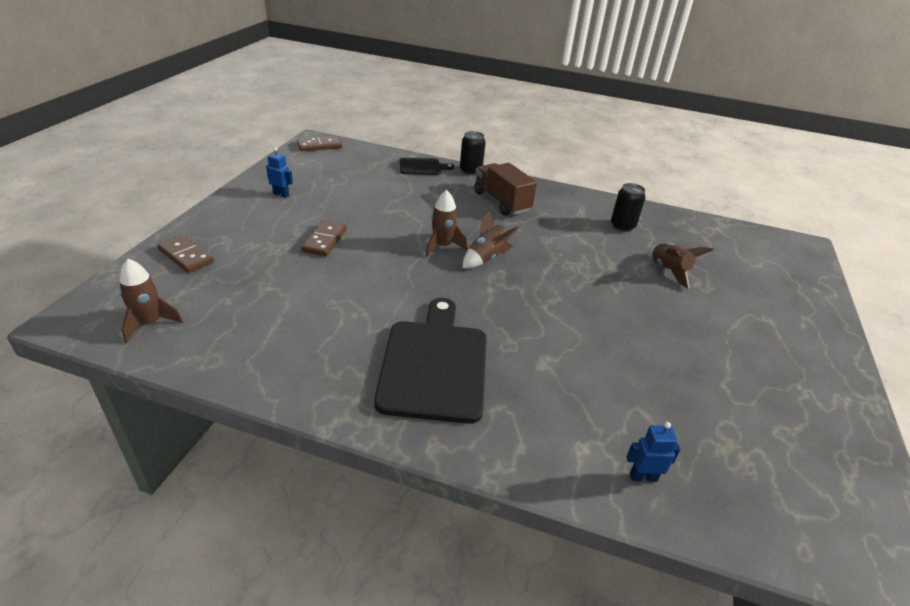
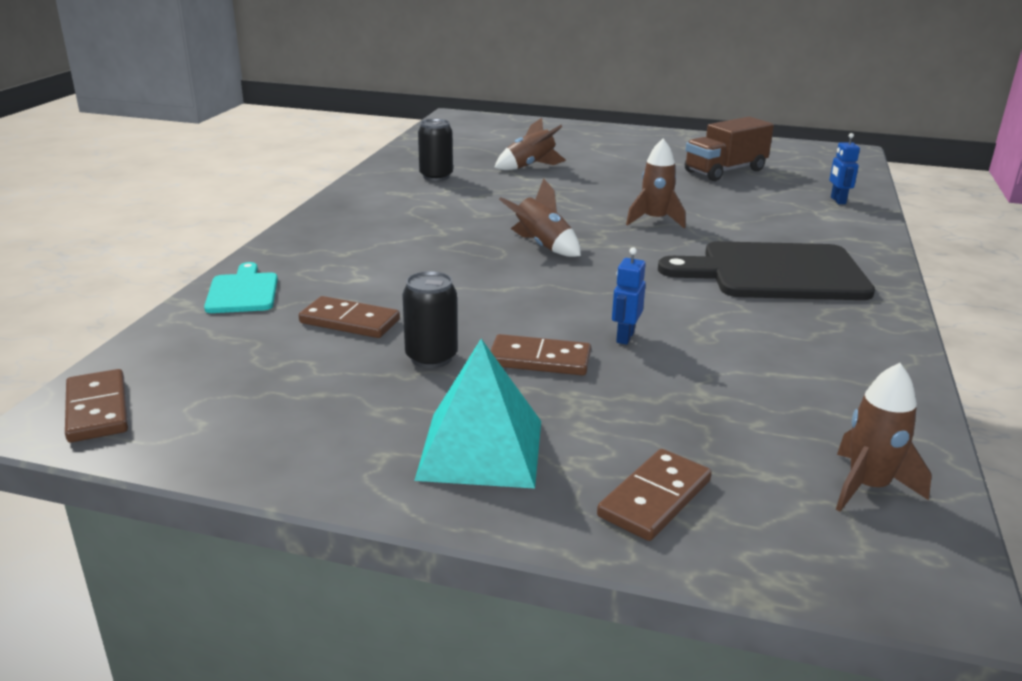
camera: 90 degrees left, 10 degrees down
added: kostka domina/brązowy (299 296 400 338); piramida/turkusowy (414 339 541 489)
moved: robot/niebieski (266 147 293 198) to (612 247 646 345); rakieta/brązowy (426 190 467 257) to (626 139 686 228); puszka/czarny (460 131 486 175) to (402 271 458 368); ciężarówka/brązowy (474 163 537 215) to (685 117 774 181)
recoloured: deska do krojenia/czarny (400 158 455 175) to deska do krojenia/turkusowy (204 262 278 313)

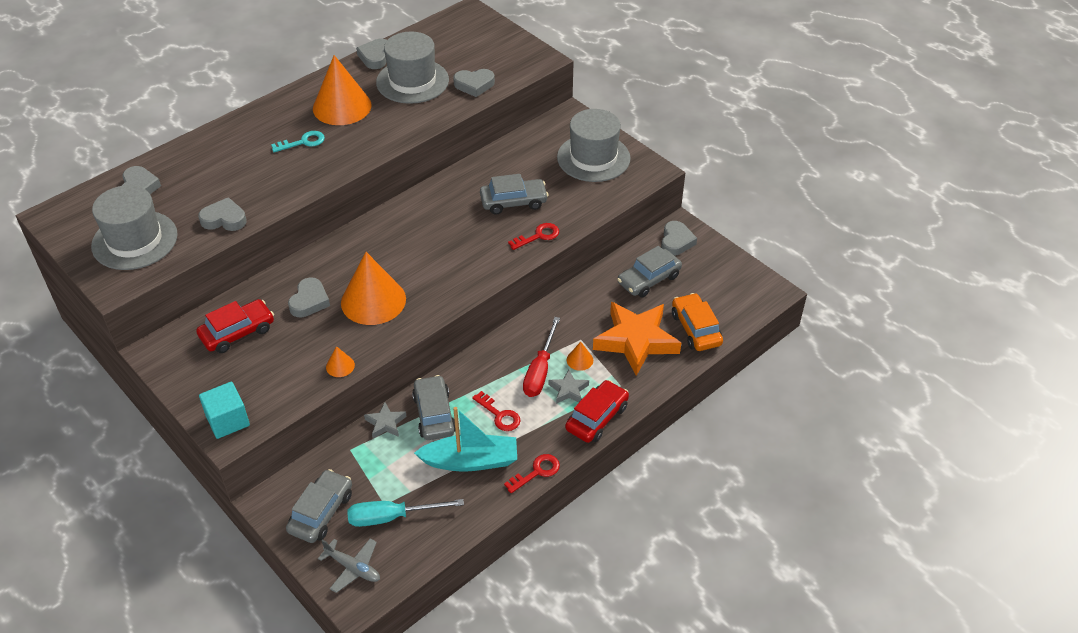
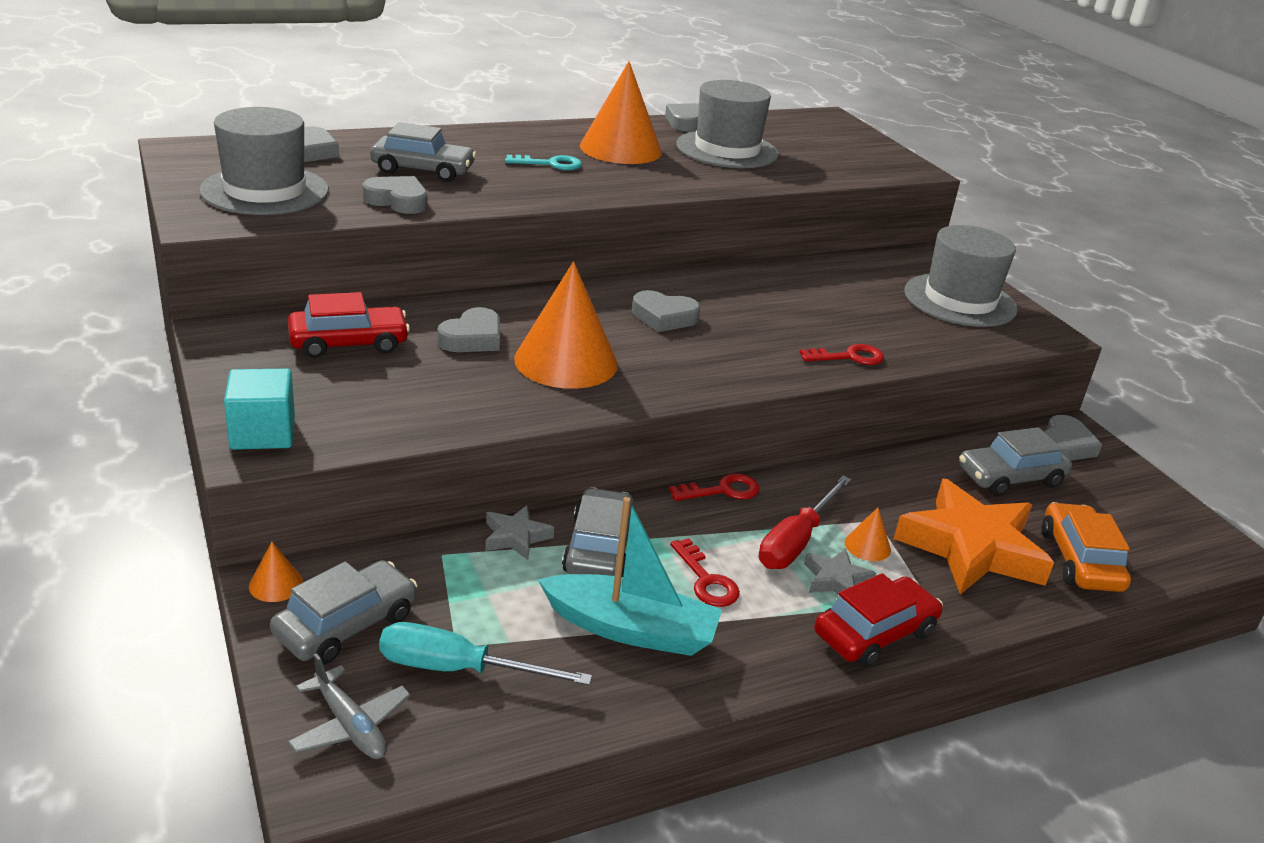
camera: 15 degrees right, 15 degrees down
moved: stożek/pomarańczowy (326 346 355 377) to (249 542 303 602); serce/szary (453 69 495 97) to (632 290 700 332); samochód/szary (480 174 548 215) to (370 122 476 182); klucz/czerwony (504 454 560 493) to (669 473 760 501)

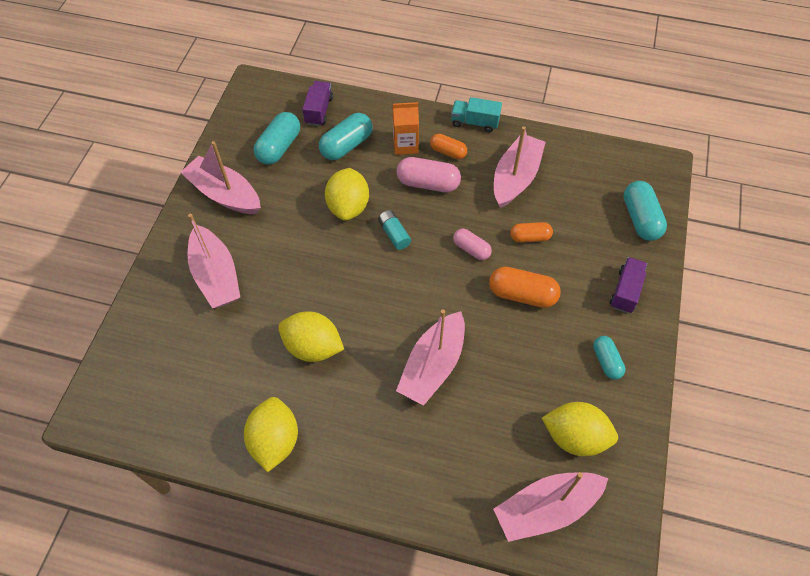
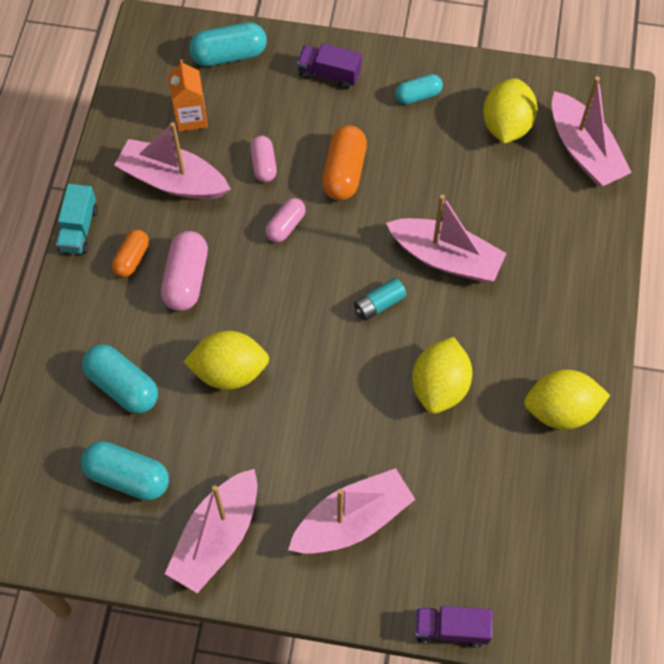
camera: 95 degrees left, 5 degrees up
moved: ciężarówka/fioletowy (303 81 333 126) to (415 606 493 648); bateria/turkusowy (378 210 411 250) to (354 278 407 321); karton mleka/pomarańczowy (393 102 419 155) to (168 59 208 132)
recoloured: kapsułka/pomarańczowy (510 222 553 243) to kapsułka/różowy (250 135 277 182)

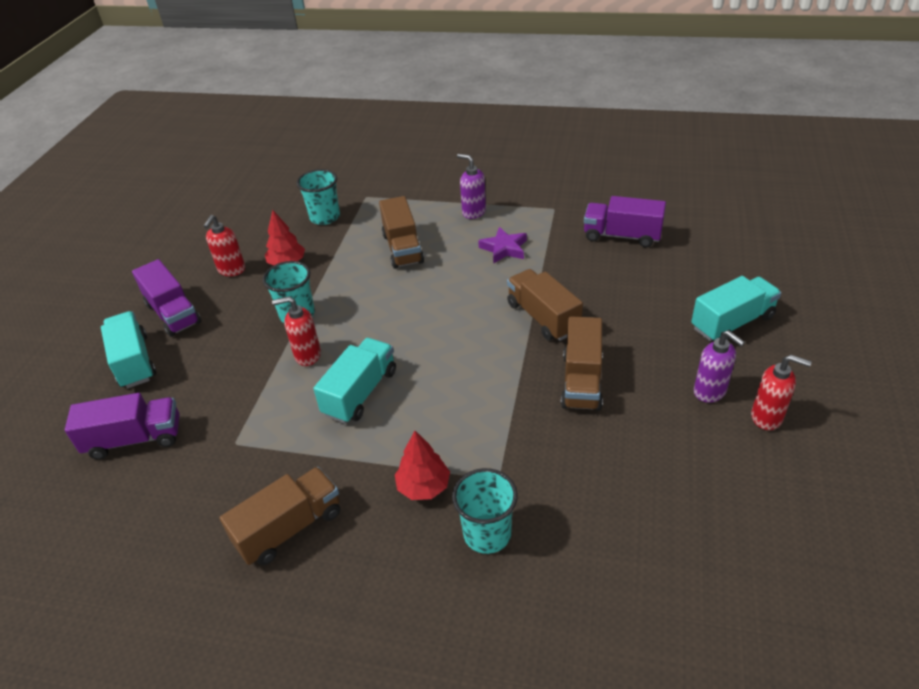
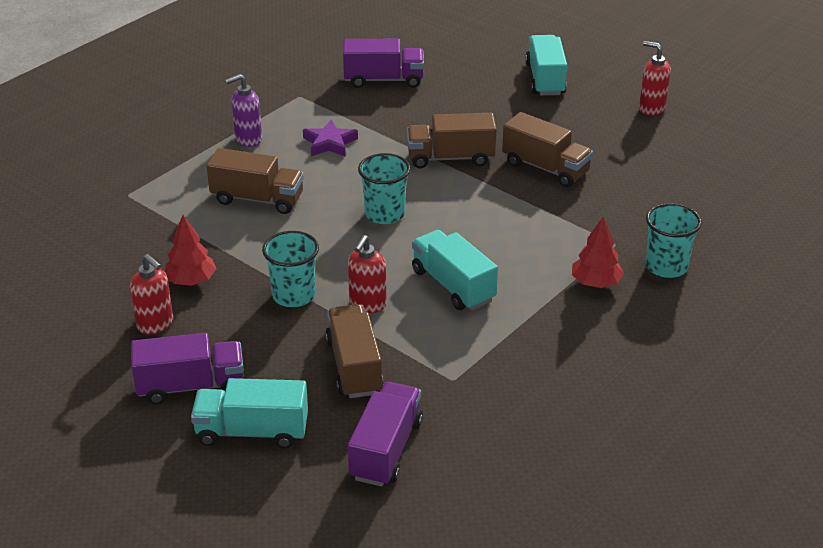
camera: 65 degrees left, 5 degrees down
removed: dozownik mydła/fioletowy (694 330 745 403)
moved: ciężarówka/brązowy (219 467 340 565) to (325 304 383 398); szklanka/turkusowy (297 169 340 225) to (358 153 410 224)
turned: ciężarówka/fioletowy (584 196 666 247) = (343 39 424 88) 135 degrees counterclockwise; dozownik mydła/czerwony (751 355 812 430) = (639 41 671 116) 105 degrees counterclockwise

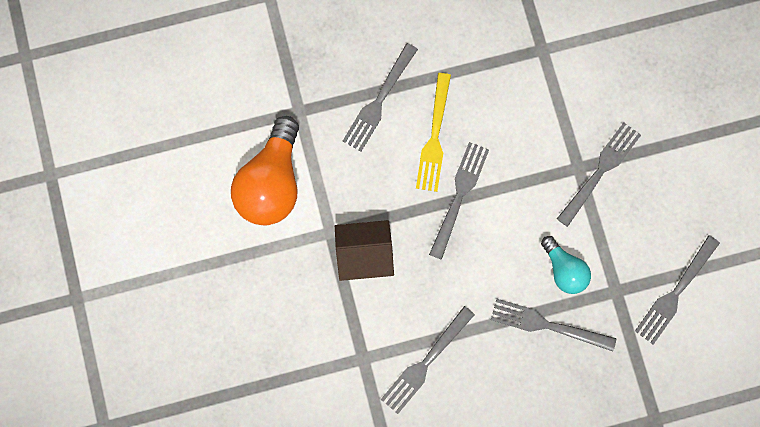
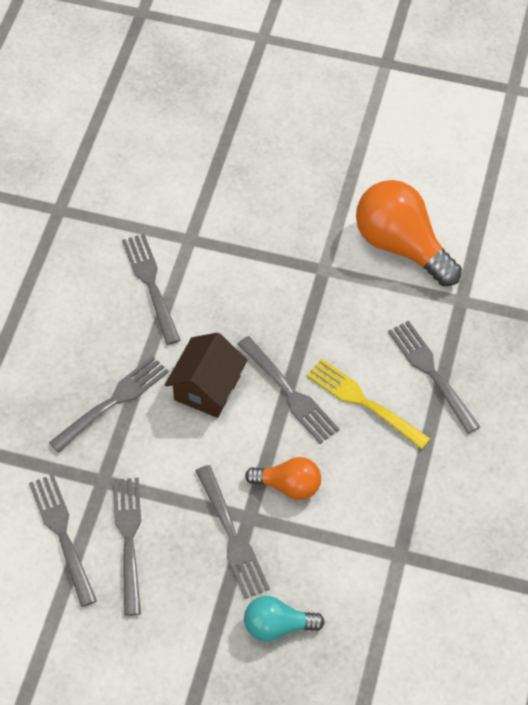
camera: 120 degrees right, 20 degrees down
added: widelec/szary (113 478 141 616); żarówka/pomarańczowy (245 457 321 500)
moved: domek/brązowy (335 220 394 281) to (165 332 248 418); żarówka/turkusowy (541 236 591 294) to (244 596 325 641)

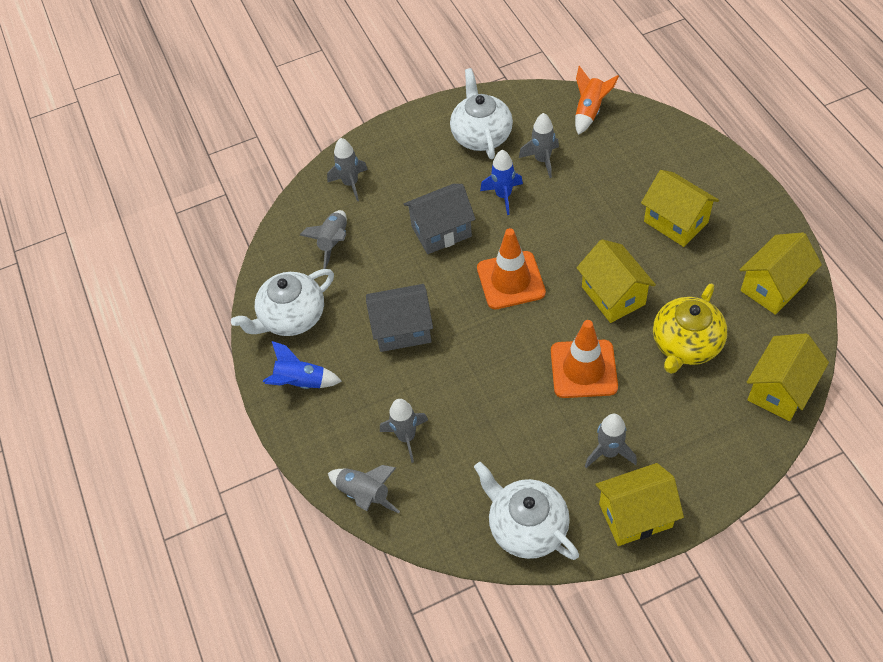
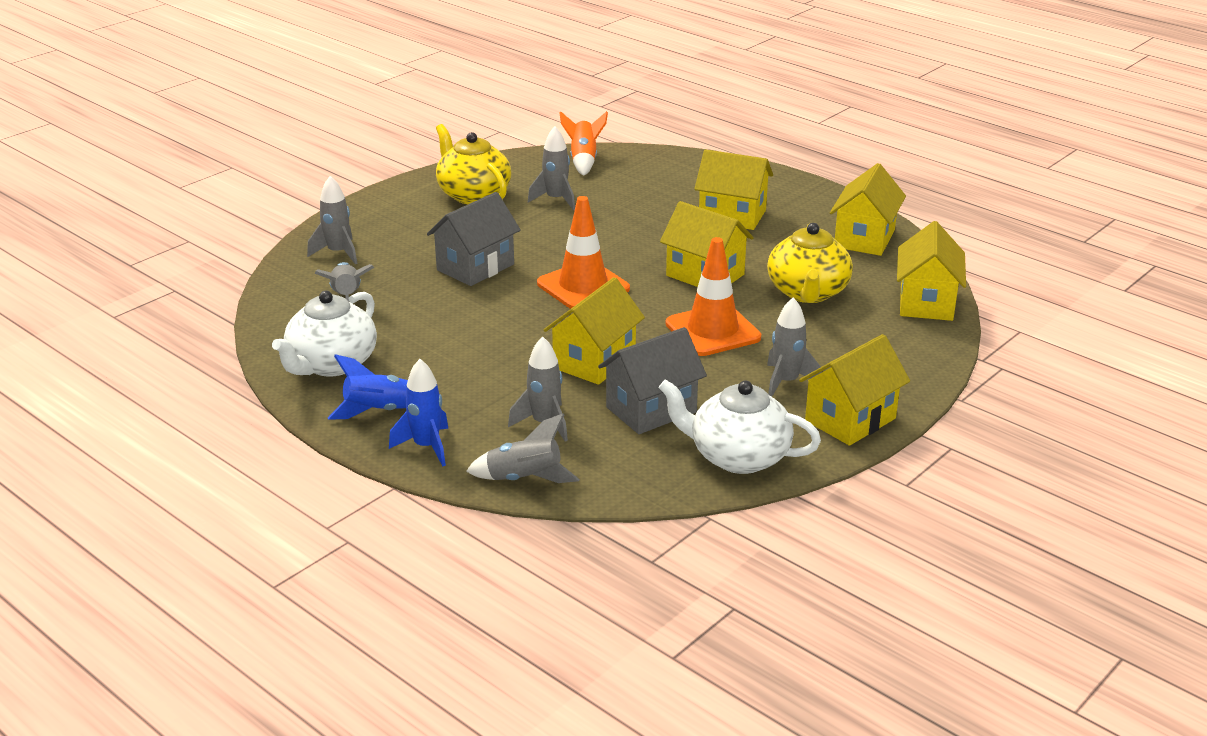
camera: 30 degrees left, 25 degrees down
added: domek/żółty (544 277 645 385)
moved: domek/szary (366 284 433 352) to (598 327 707 434); rakieta/niebieski (480 150 523 215) to (389 359 448 466)
recoloured: imbryk/biały (450 68 513 159) to imbryk/żółty (436 124 511 204)

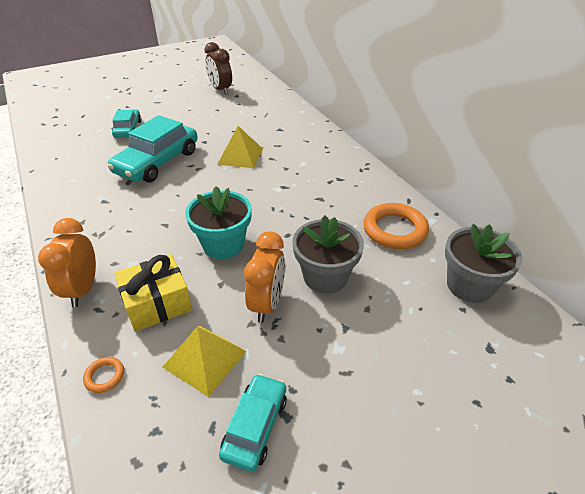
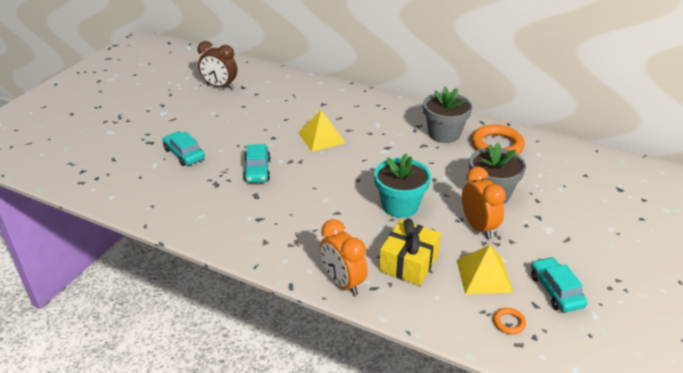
camera: 35 degrees left, 5 degrees down
moved: pierścień/pomarańczowy (83 357 124 393) to (493 308 526 334); doniczka/szary (445 224 523 303) to (423 87 473 143)
resized: samochód/turkusowy (108 115 198 183) = (243 144 270 183) x0.57

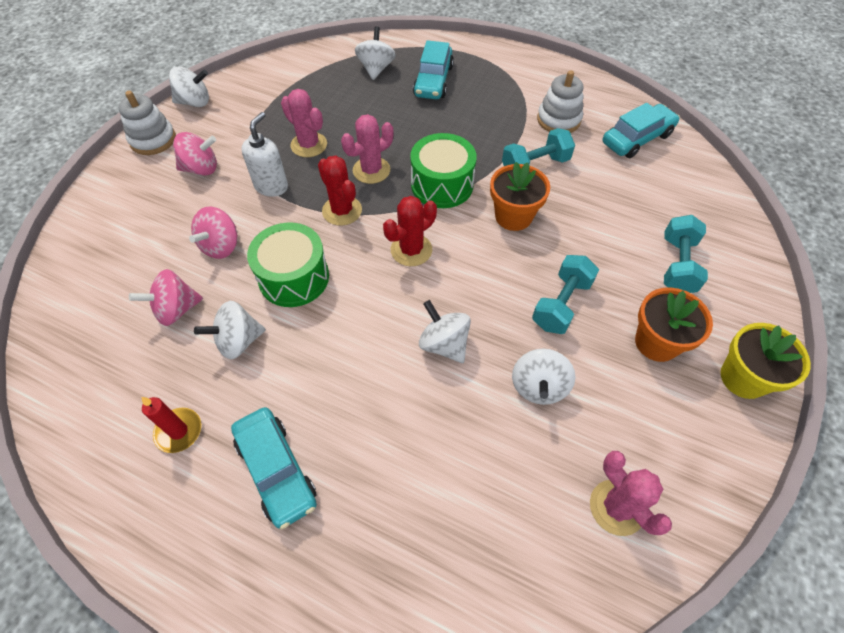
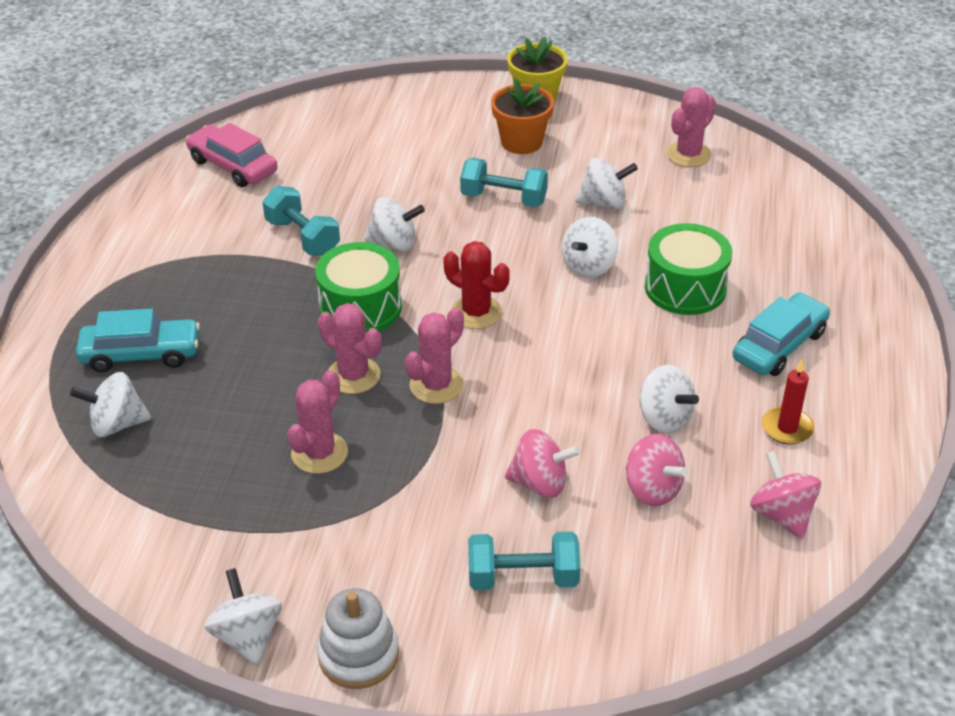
camera: 105 degrees left, 15 degrees down
removed: dozownik mydła/biały (241 112 288 197); zabawka nakładanka/biały (537 70 583 133)
moved: bączek/różowy (173 132 217 176) to (750 451 821 539); bęben/zielony (247 223 329 307) to (645 223 732 315); hantel/turkusowy (664 215 708 293) to (468 531 581 590)
replaced: doniczka/pomarańczowy (490 162 550 231) to bączek/biały (364 197 425 252)
recoloured: kaktus/czerwony (318 156 362 226) to kaktus/różowy (405 307 464 404); samochód/turkusowy (602 103 680 158) to samochód/różowy (185 123 277 187)

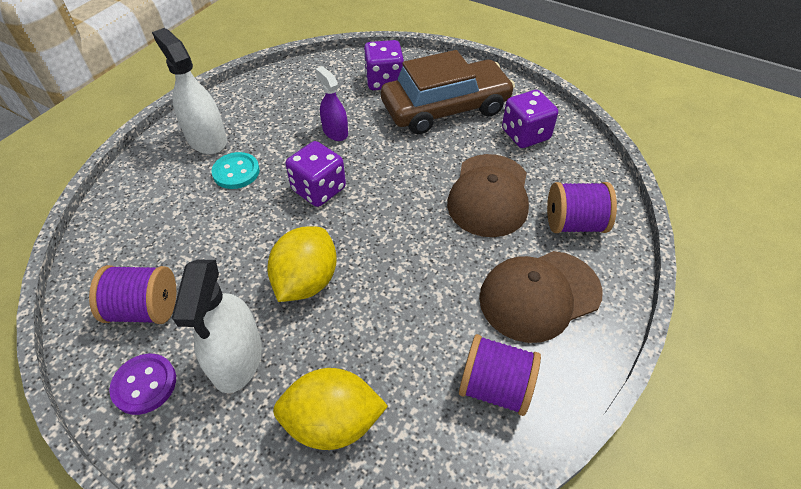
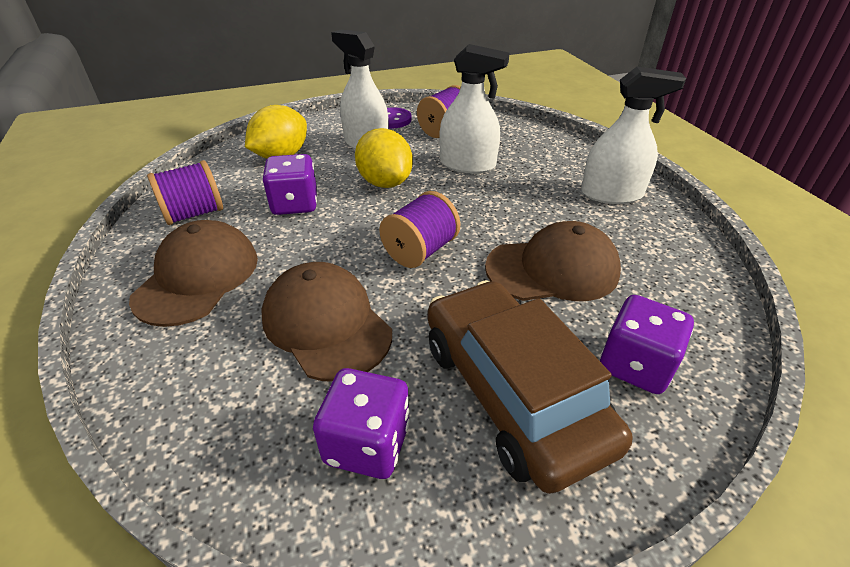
camera: 130 degrees right, 10 degrees down
removed: guzik/turkusowy (211 152 260 189)
added: spryskiwacz/biały (439 44 510 173)
moved: kostka do gry/fioletowy (286 141 346 207) to (263 154 317 215); szpulka/fioletowy (547 182 617 233) to (379 191 460 268)
replaced: spryskiwacz/fioletowy (316 66 348 141) to czapka/brązowy (485 221 621 301)
turned: samochód/brązowy (381 50 515 134) = (427 280 633 494) 135 degrees clockwise

